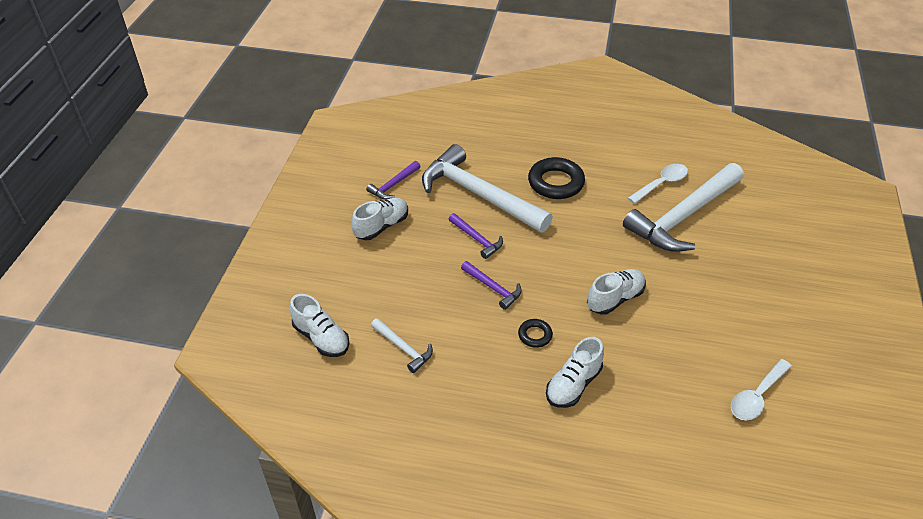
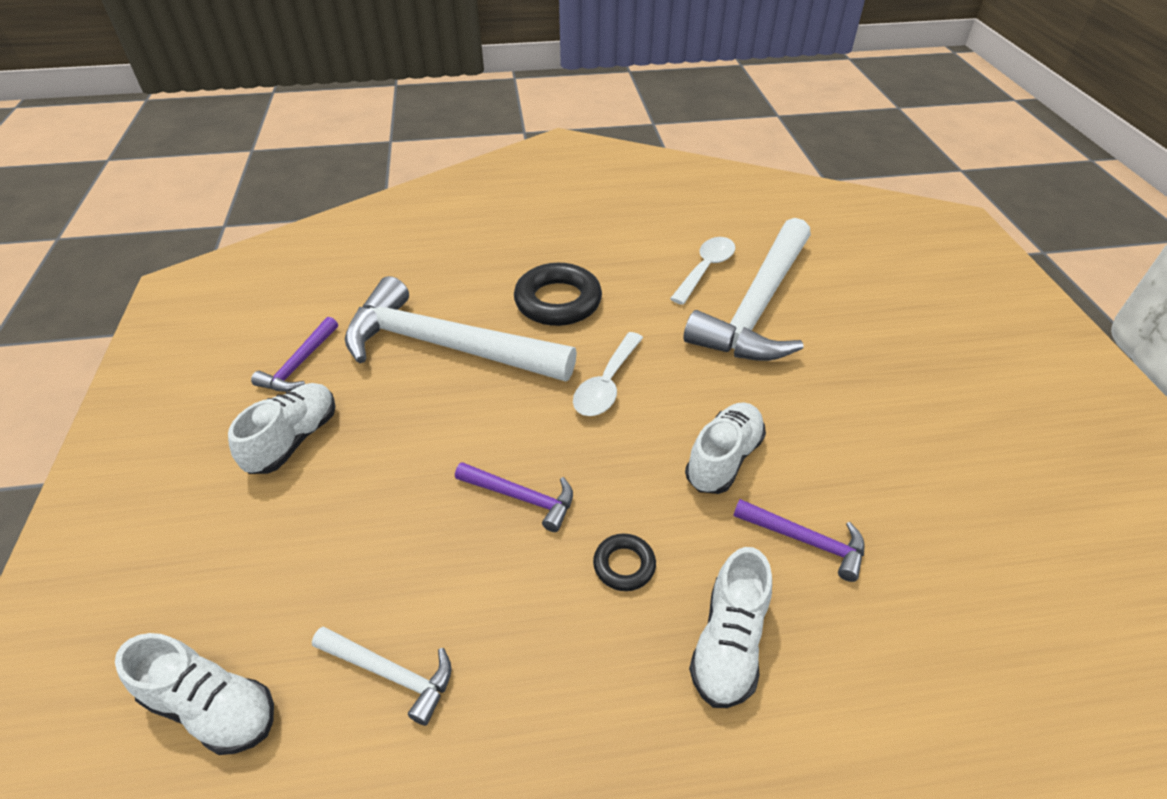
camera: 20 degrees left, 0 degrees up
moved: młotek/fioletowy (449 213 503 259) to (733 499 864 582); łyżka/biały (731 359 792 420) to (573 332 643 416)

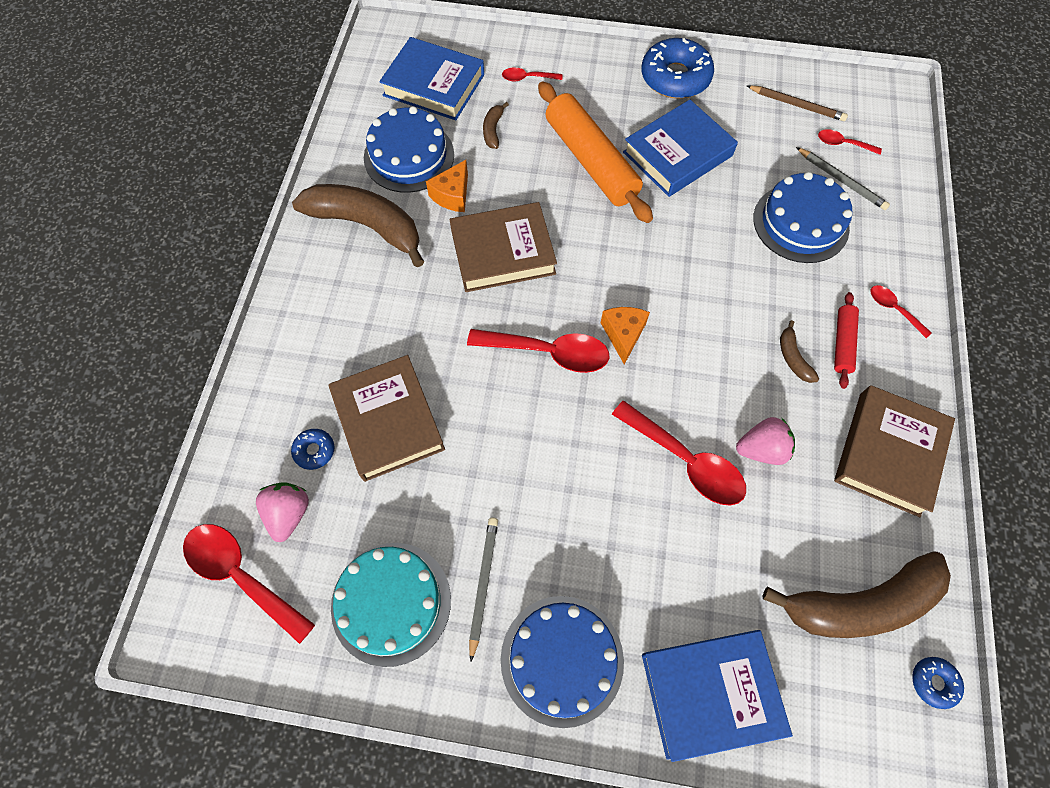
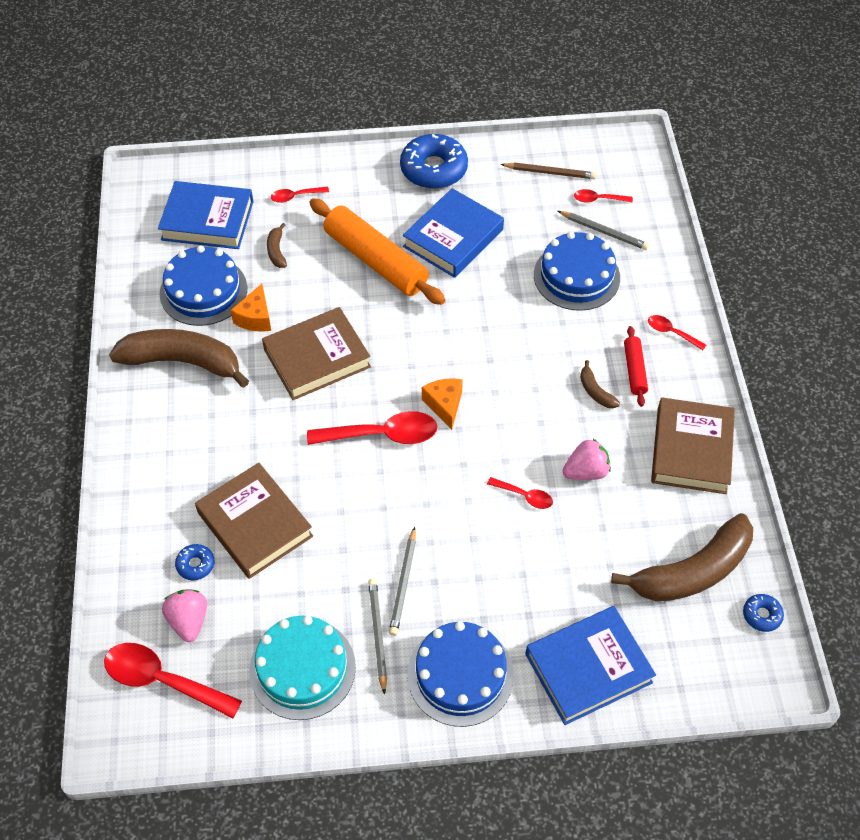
camera: 15 degrees left, 10 degrees down
added: ołówek/szary (389 527 416 636)
resized: łyżka/czerwony (612 401 746 506) = (487 477 553 509) x0.52

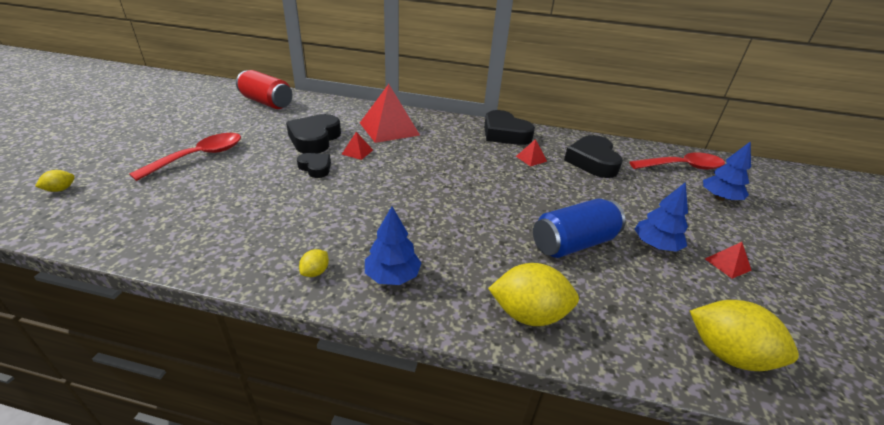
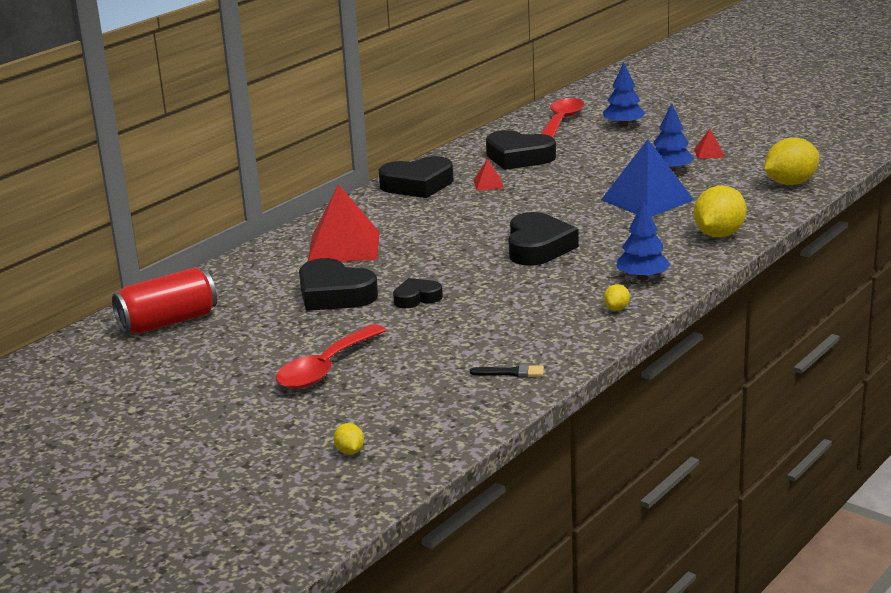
camera: 60 degrees left, 10 degrees down
removed: piramida/czerwony (342 132 373 160)
added: pędzel/czarny (470 364 544 377); serce/czarny (509 212 579 266)
replaced: puszka/niebieski (533 199 626 258) to piramida/niebieski (601 139 694 217)
turned: łyżka/czerwony (129 133 241 181) = (276 324 386 389) 120 degrees counterclockwise; cytryna/żółty (299 249 329 277) = (604 284 630 311) 60 degrees clockwise

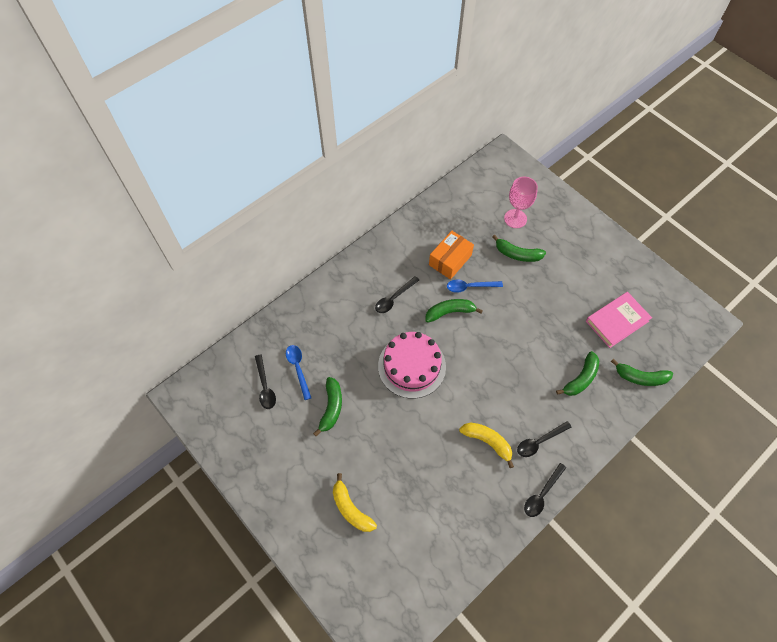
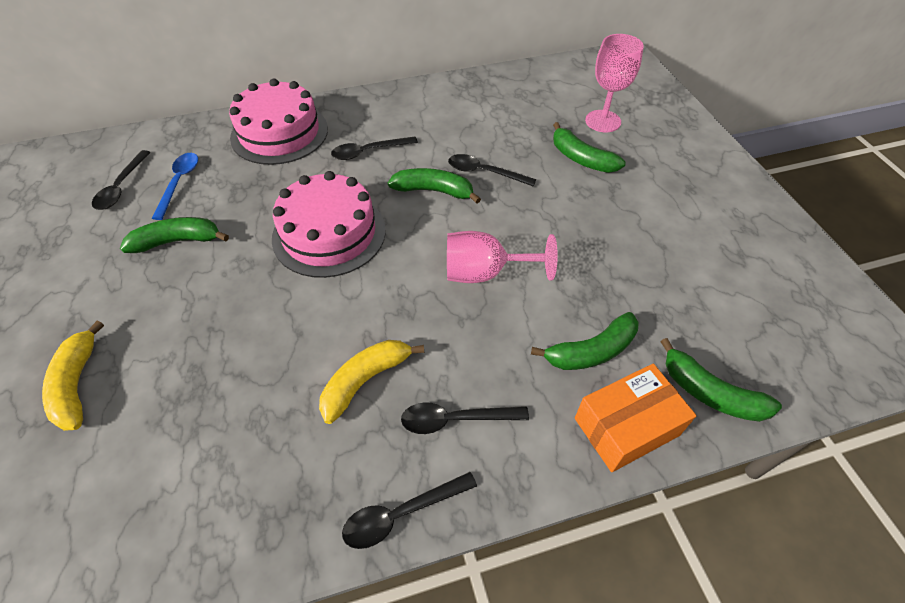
camera: 25 degrees right, 10 degrees down
removed: książka/różowy (586 292 652 348)
added: tort/różowy (229 78 328 165); kielich/różowy (447 231 558 283)
moved: pudełko/pomarańczowy (429 231 474 280) to (575 364 696 472)
recoloured: łyżka/niebieski (447 279 503 293) to łyżka/czarny (448 154 536 187)
turned: banan/zielony (313 377 342 436) = (120 217 229 253) 135 degrees counterclockwise; banan/żółty (459 422 514 468) = (319 340 424 424) 105 degrees counterclockwise

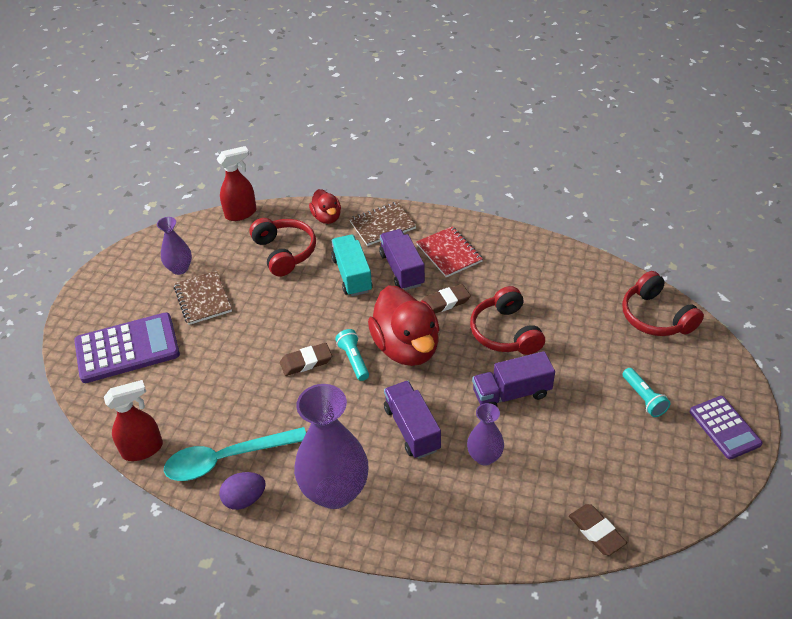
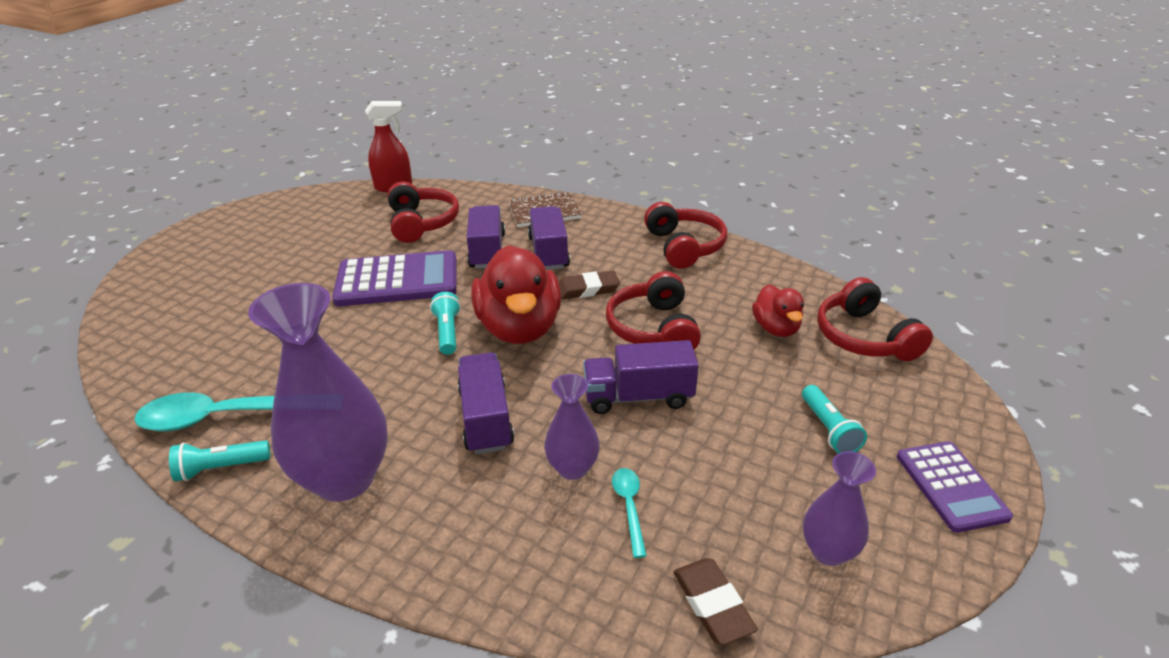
camera: 10 degrees right, 10 degrees down
removed: spryskiwacz/czerwony (104 380 163 461); zeszyt/brązowy (174 271 232 325); gumka do mazania/brązowy (280 343 332 376); zeszyt/czerwony (416 226 483 277)
added: łyżka/turkusowy (612 468 647 558); słuchawki/czerwony (644 202 727 269)
moved: kalkulator/fioletowy (74 312 180 383) to (332 250 457 306); wazon/fioletowy (157 217 192 275) to (803 451 876 566); kaczka/czerwony (309 189 341 224) to (752 284 804 337)
replaced: jajko/fioletowy (219 472 266 510) to latarka/turkusowy (169 440 270 481)
recoloured: ciężarówka/turkusowy (331 235 372 296) to ciężarówka/fioletowy (467 205 505 269)

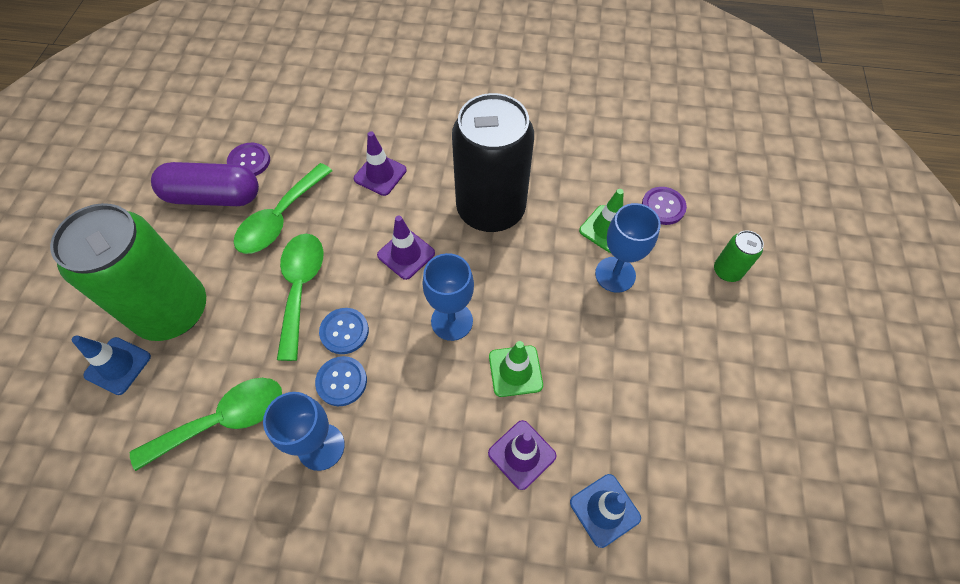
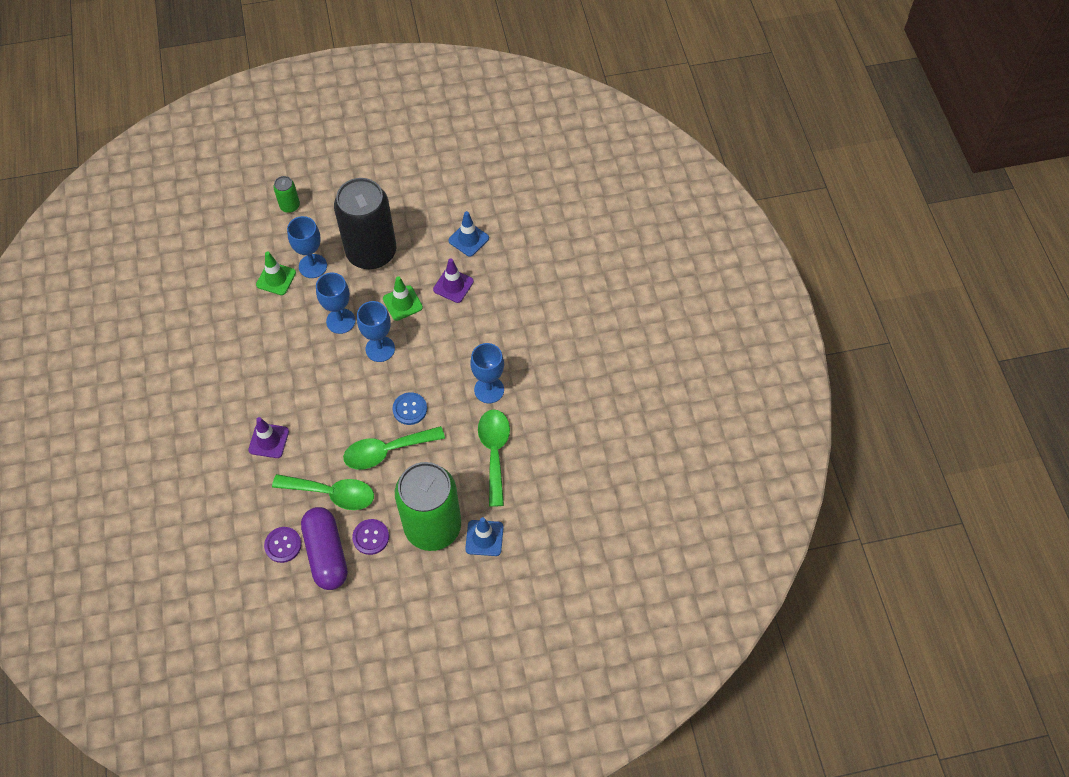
camera: 110 degrees left, 0 degrees up
removed: guzik/niebieski (315 356 367 406); pachołek/fioletowy (377 215 435 280)
added: kielich/niebieski (316 273 355 334)
moved: puszka/czarny (452 93 534 232) to (334 178 396 269); guzik/fioletowy (642 187 687 225) to (352 519 389 555)
turned: łyżka/zielony (130 378 282 471) = (478 409 510 507) 45 degrees clockwise

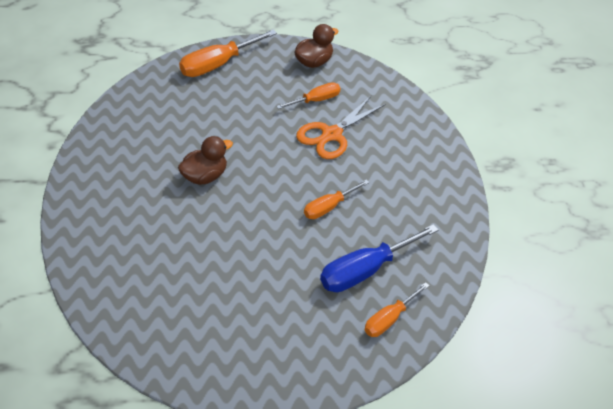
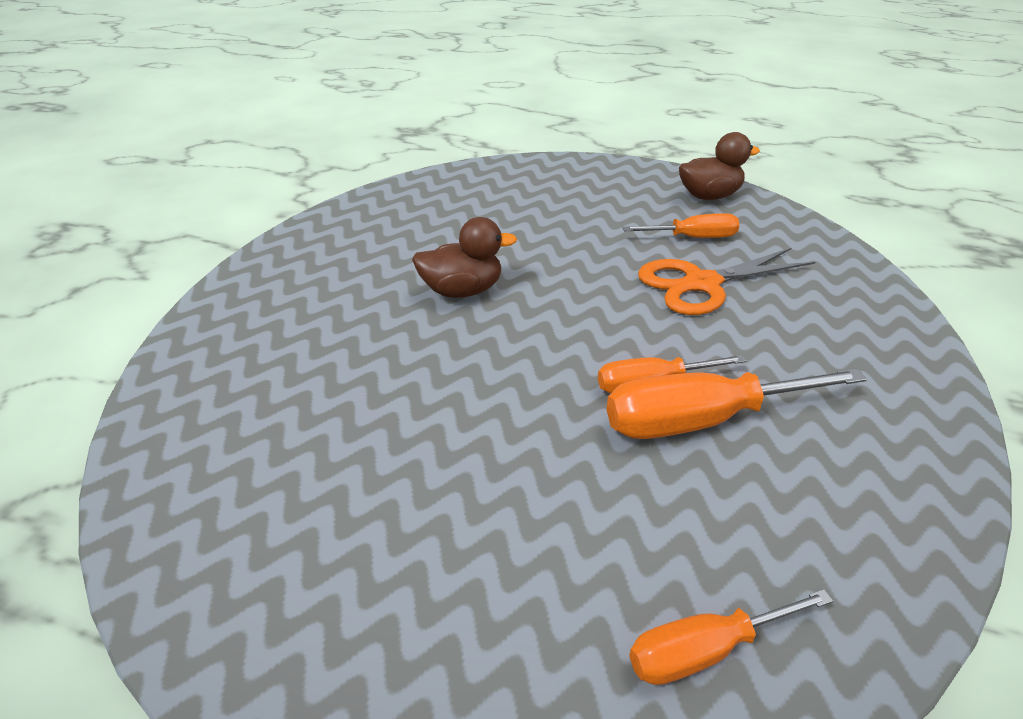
camera: 25 degrees right, 10 degrees down
removed: śrubokręt/niebieski (320 224 438 292)
moved: śrubokręt/pomarańczowy (179 30 277 77) to (607 368 867 439)

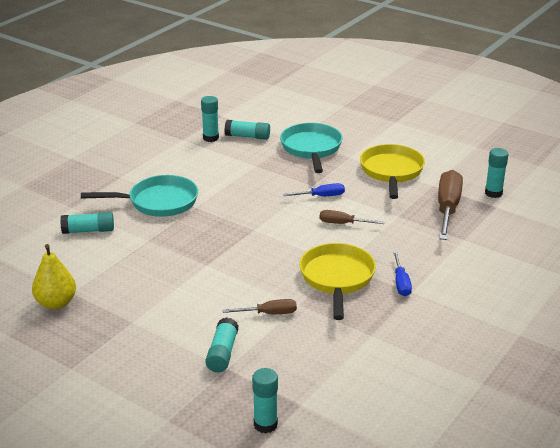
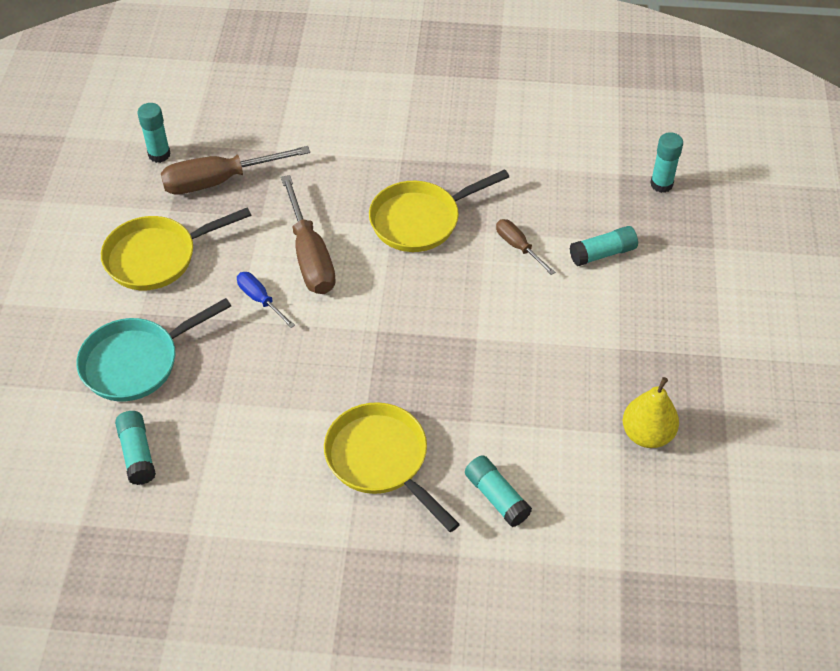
camera: 120 degrees left, 20 degrees up
removed: klej w sztyfcie/turkusowy (201 96 219 142); śrubokręt/niebieski (393 252 412 296)
recoloured: patelnia/turkusowy (81 175 198 217) to patelnia/żółty (324 402 460 532)
resized: śrubokręt/brązowy (320 210 384 224) = (281 175 336 294) x1.87

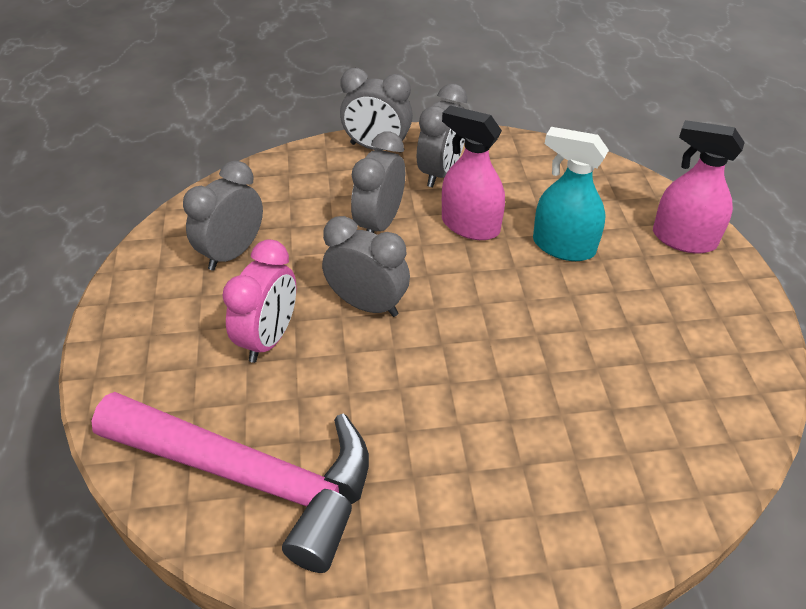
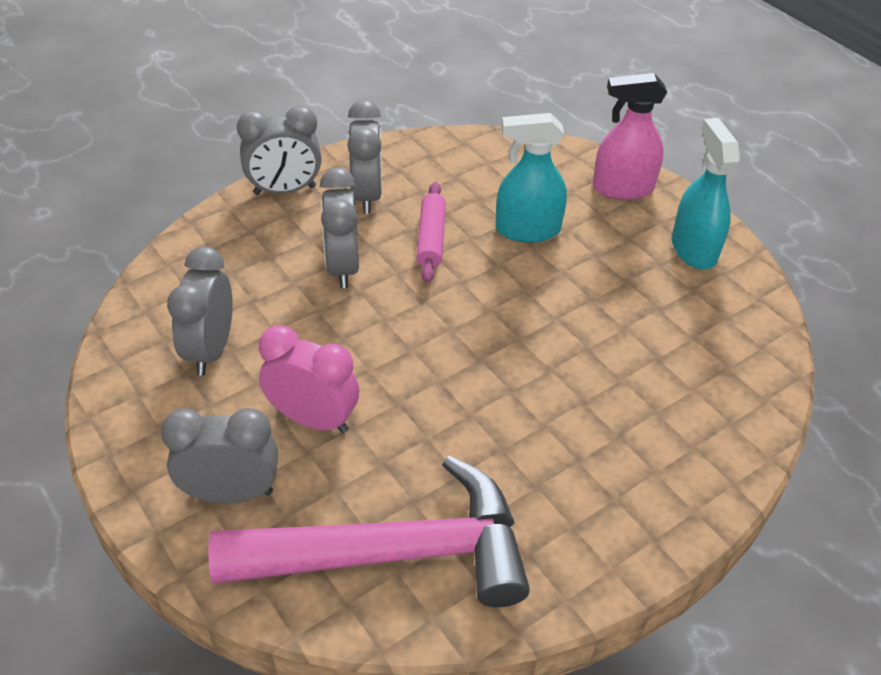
camera: 30 degrees left, 0 degrees up
added: spryskiwacz/turkusowy (672 118 740 270)
moved: budzik/szary (322 216 410 317) to (161 408 278 503)
replaced: spryskiwacz/różowy (442 105 505 240) to wałek do ciasta/różowy (416 182 446 283)
turned: budzik/różowy (222 239 296 363) = (259 325 359 433) 60 degrees counterclockwise

